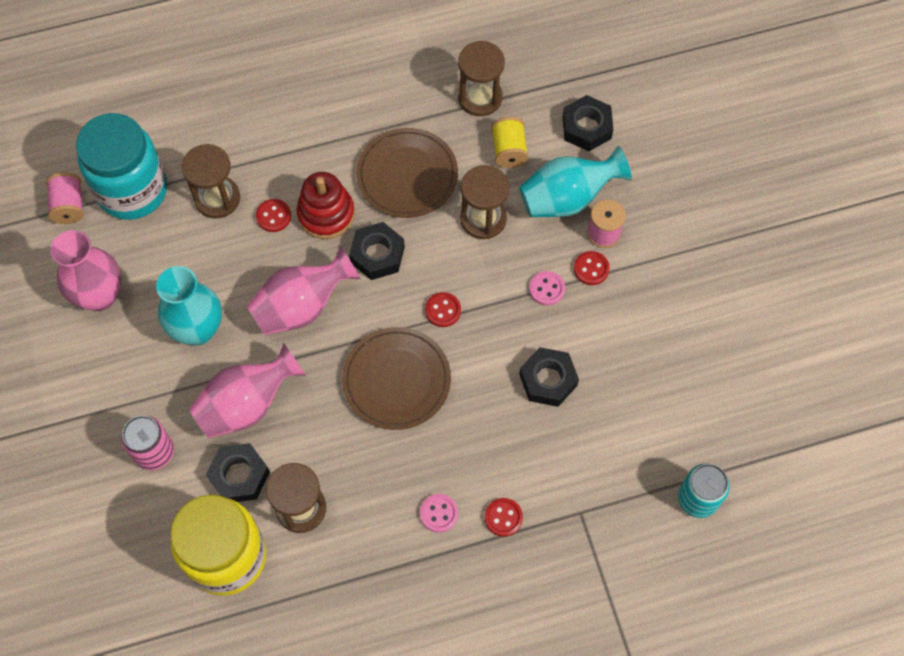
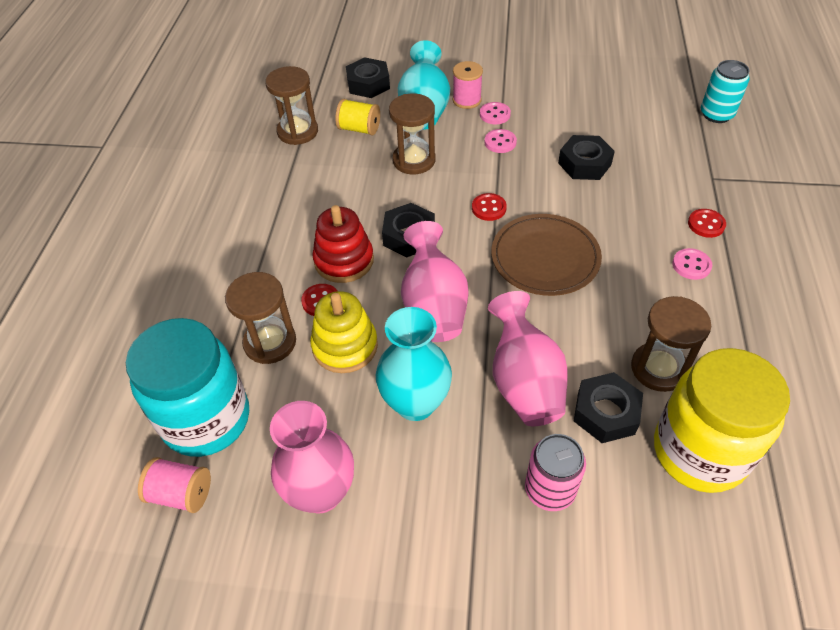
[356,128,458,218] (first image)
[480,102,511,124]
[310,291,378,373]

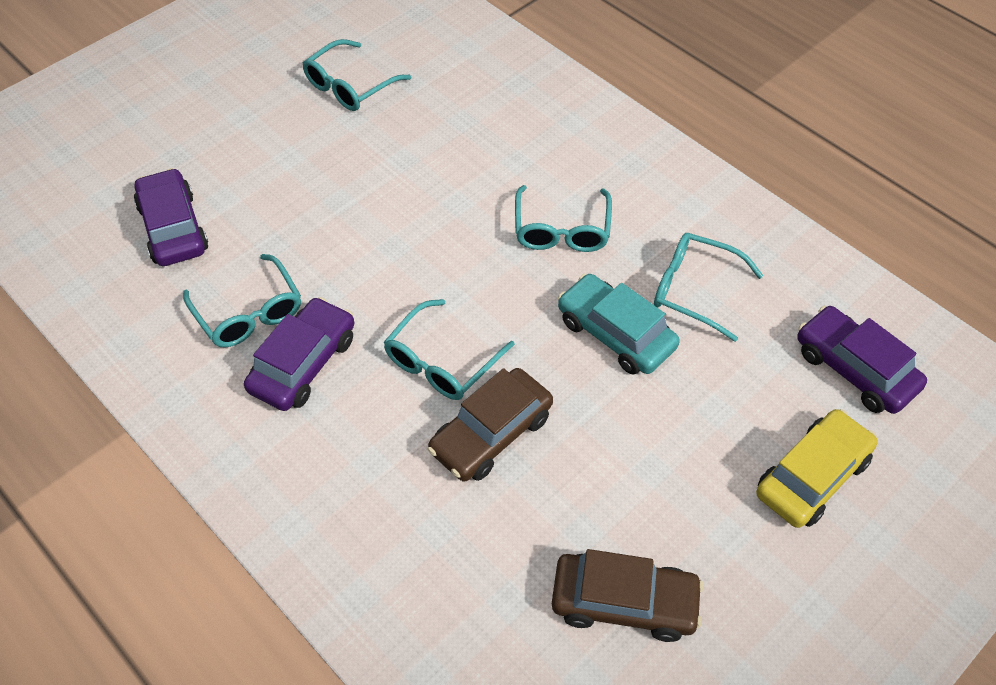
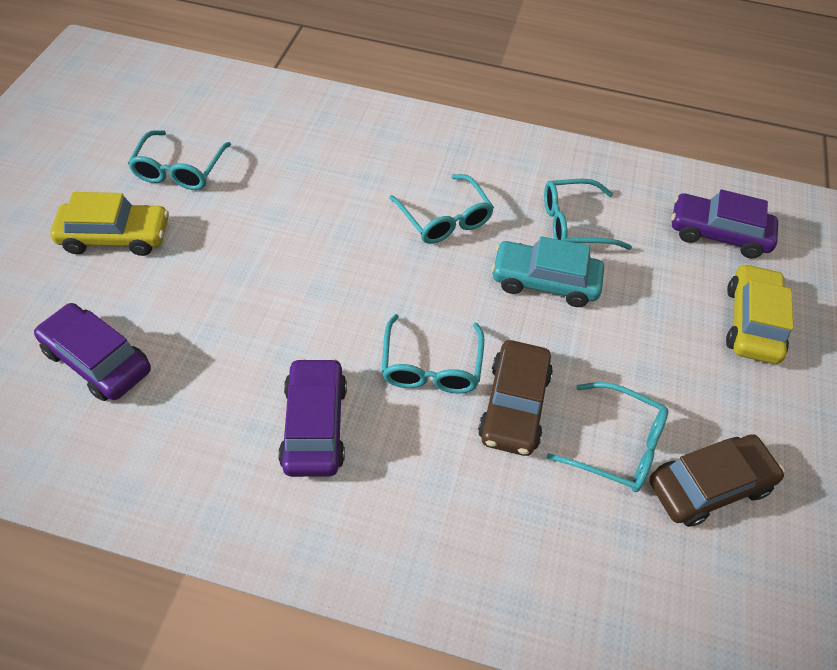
[547,382,668,492]
[50,192,169,256]

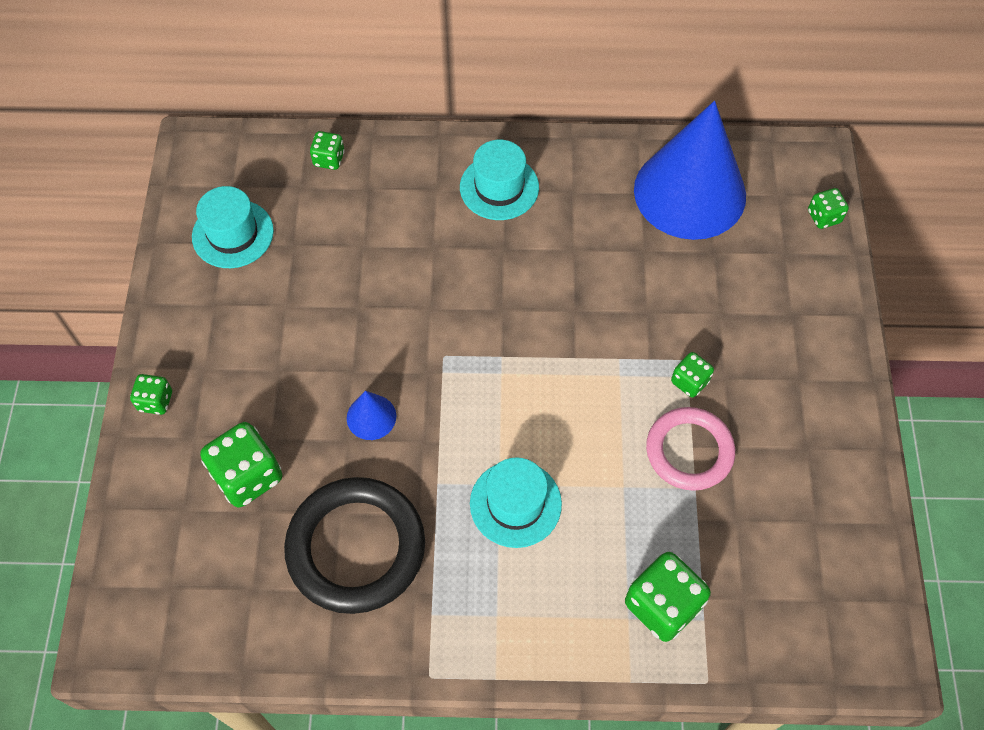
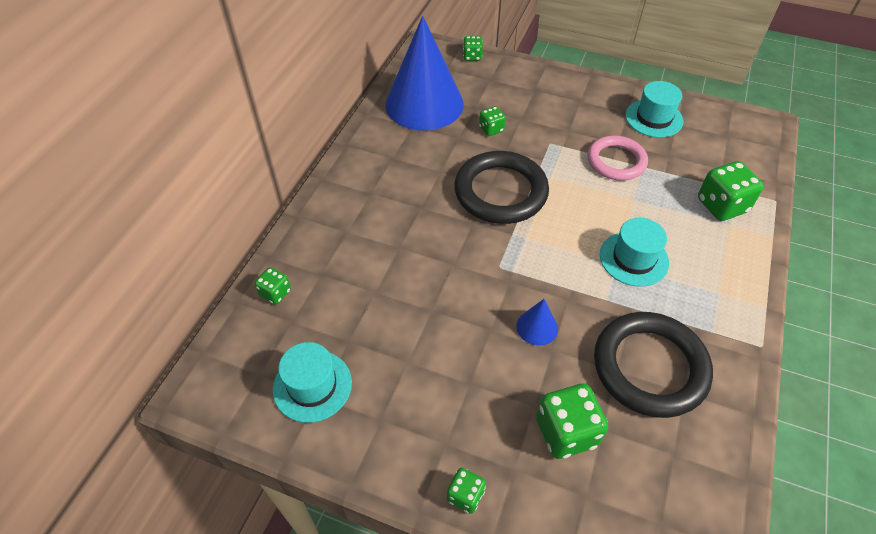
[625,81,684,138]
[479,106,506,136]
[454,151,549,224]

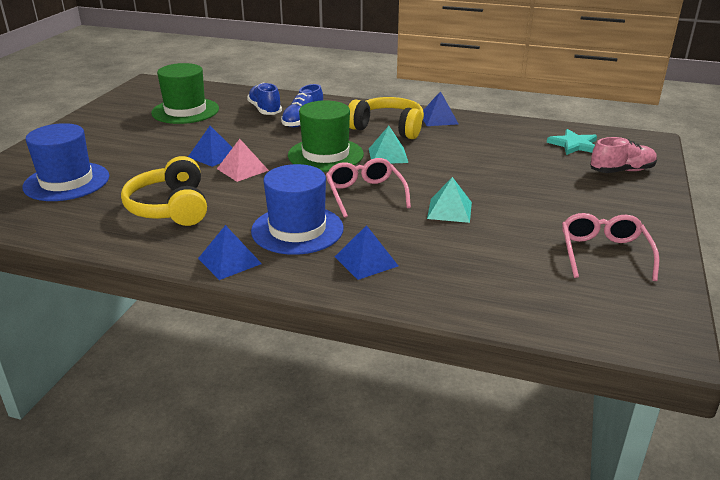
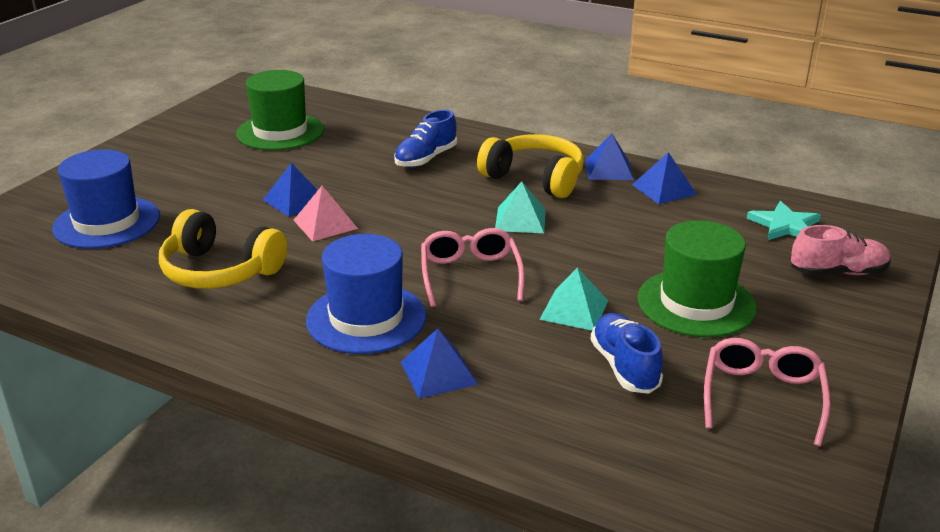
[159,209,287,289]
[632,152,697,204]
[590,313,663,394]
[638,220,757,337]

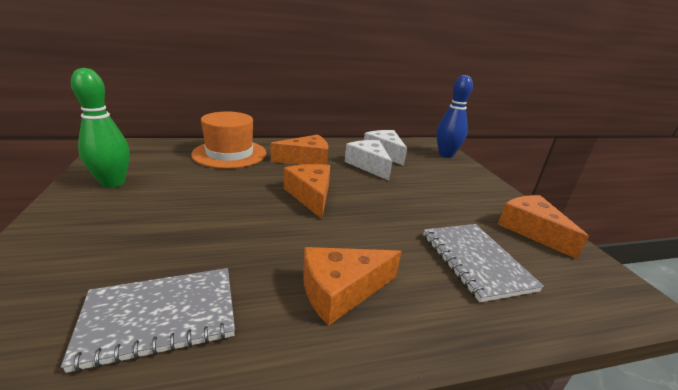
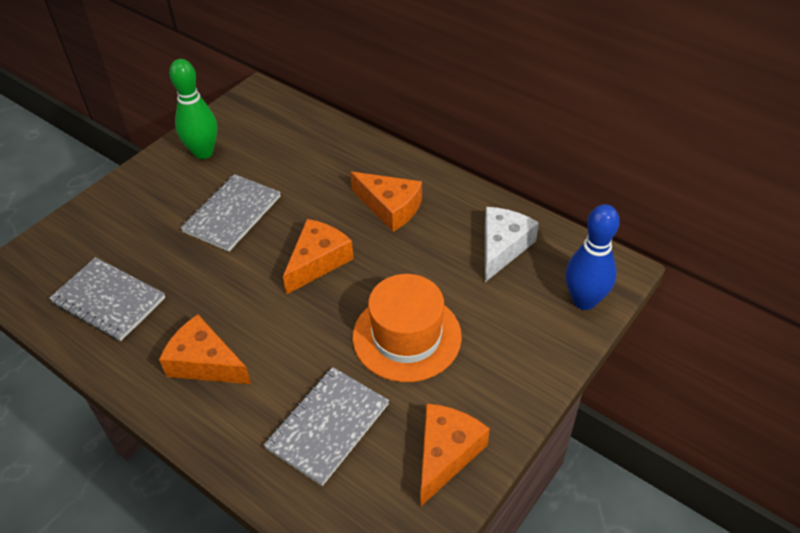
[352,274,462,382]
[345,140,392,180] (first image)
[181,174,281,252]

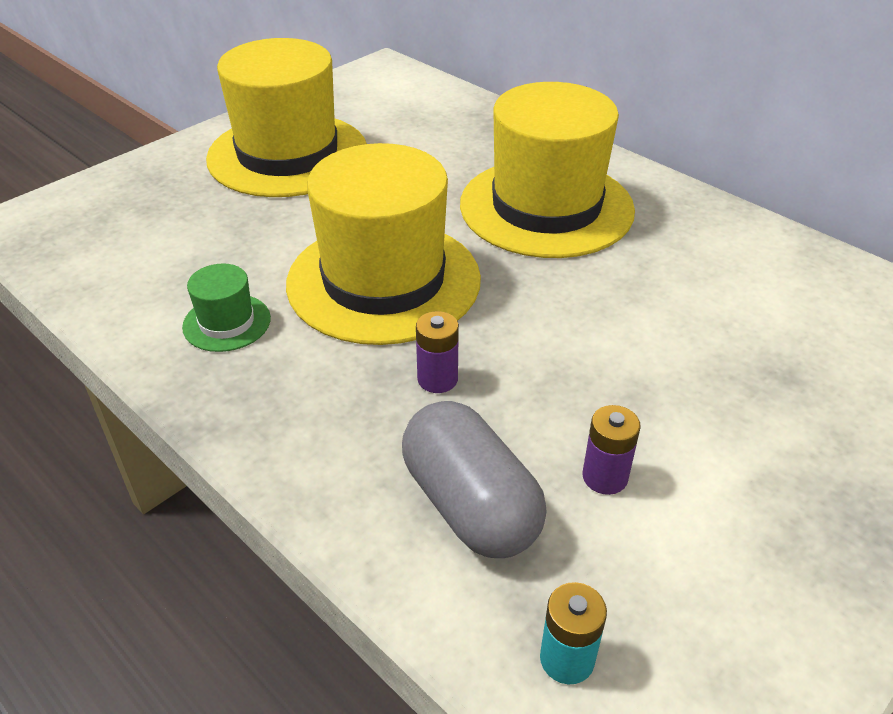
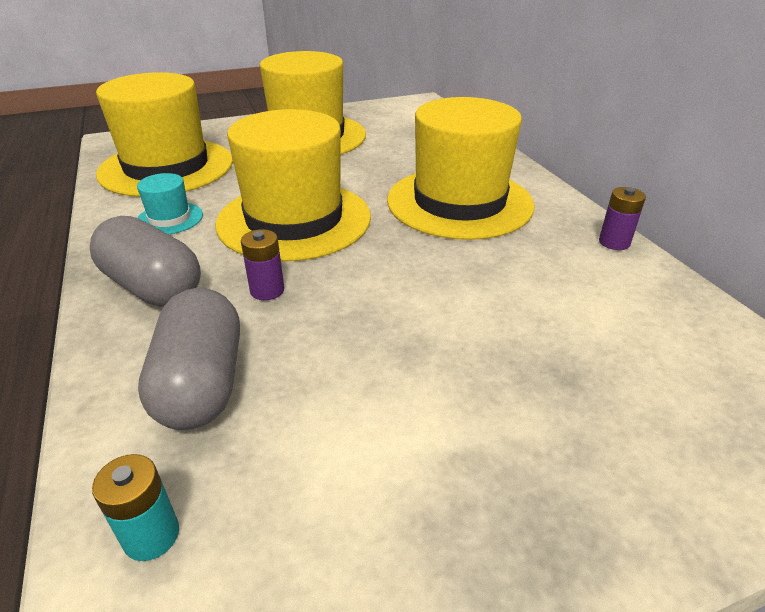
[137,173,203,235]
[599,187,646,250]
[90,216,201,307]
[96,72,233,197]

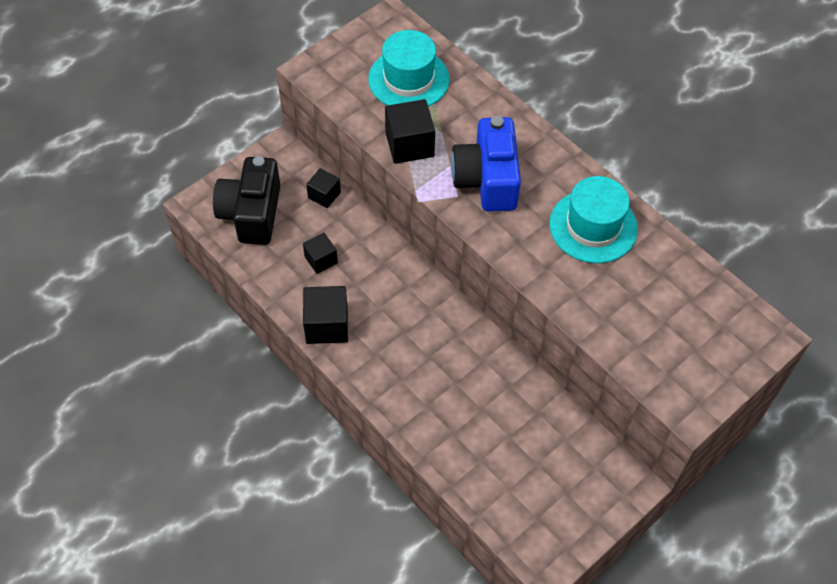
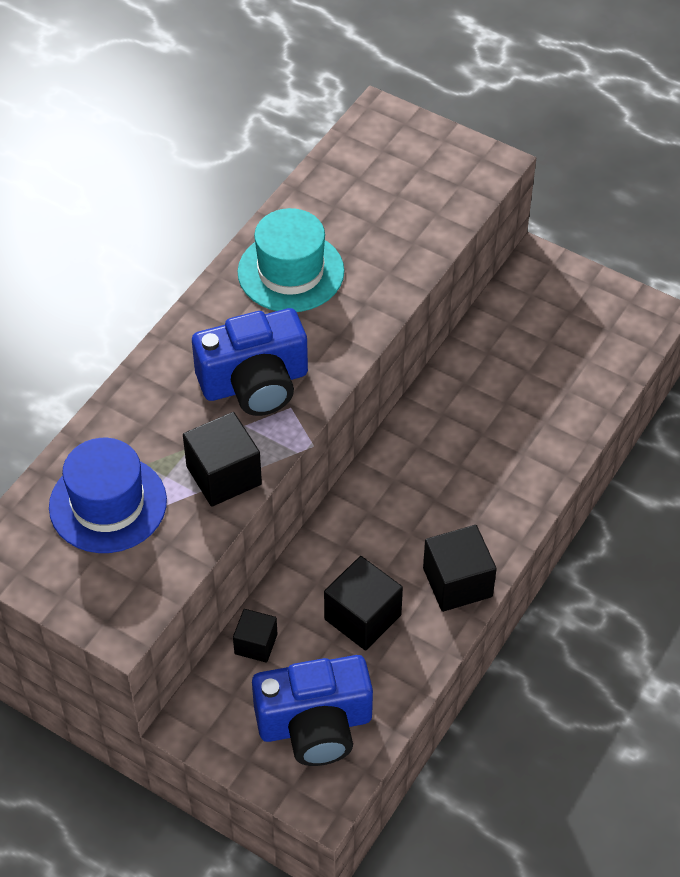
[252,655,373,766]
[324,556,403,650]
[49,438,167,553]

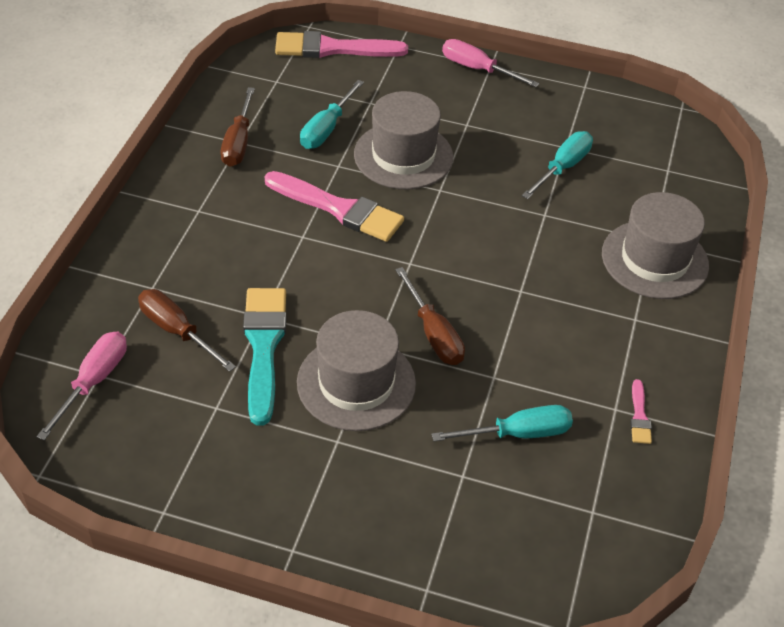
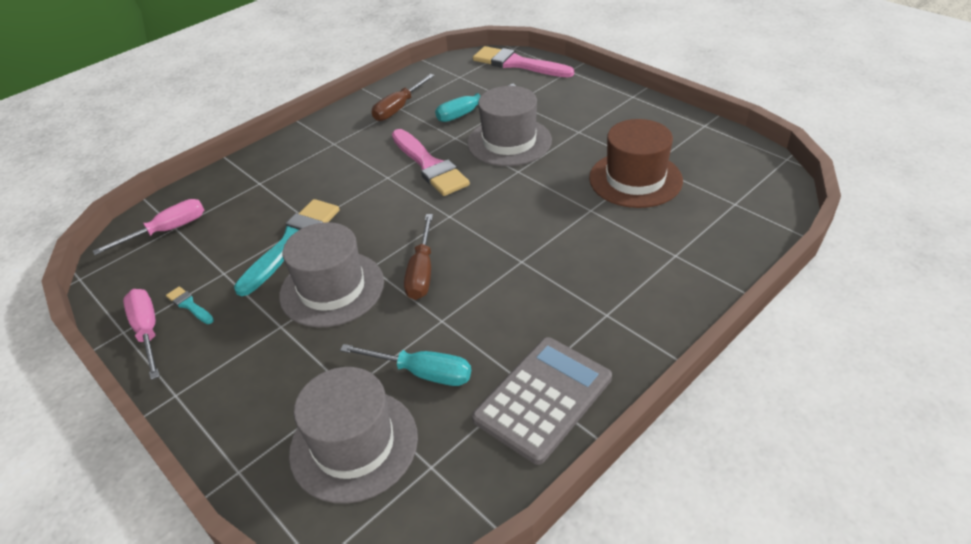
[138,289,236,372] (first image)
[123,289,160,380]
[589,119,683,208]
[289,367,418,503]
[472,337,612,465]
[166,286,214,324]

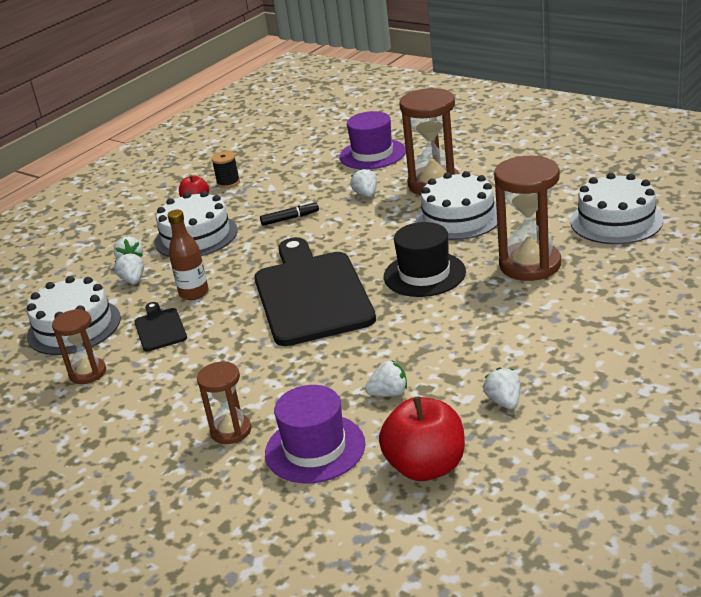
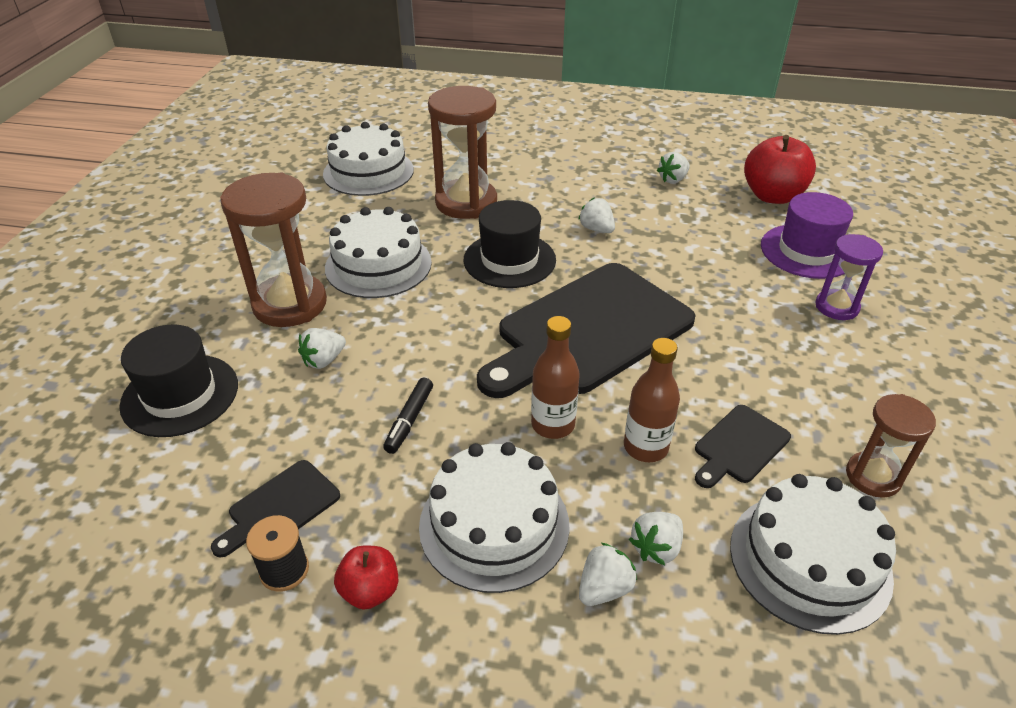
[815,234,883,320]
[383,378,433,454]
[119,325,238,437]
[578,197,615,233]
[211,460,340,558]
[531,316,580,439]

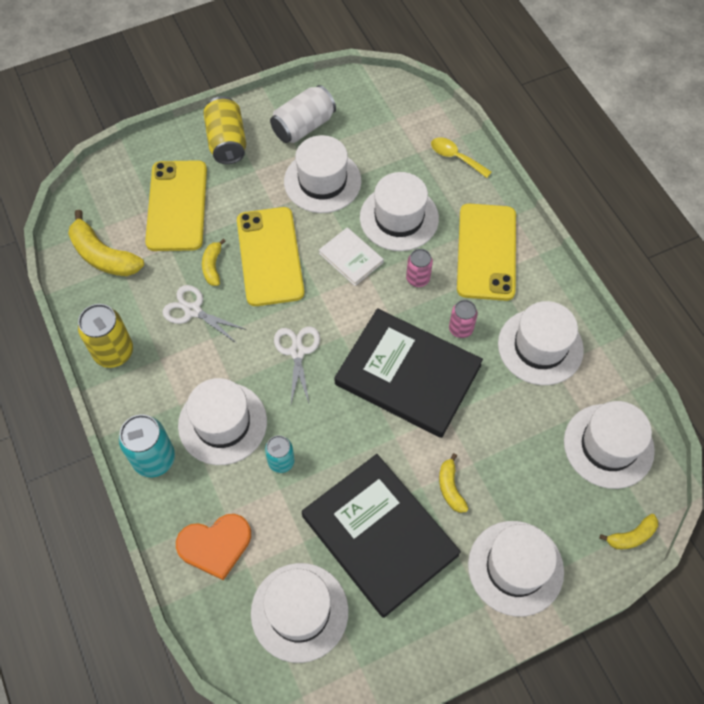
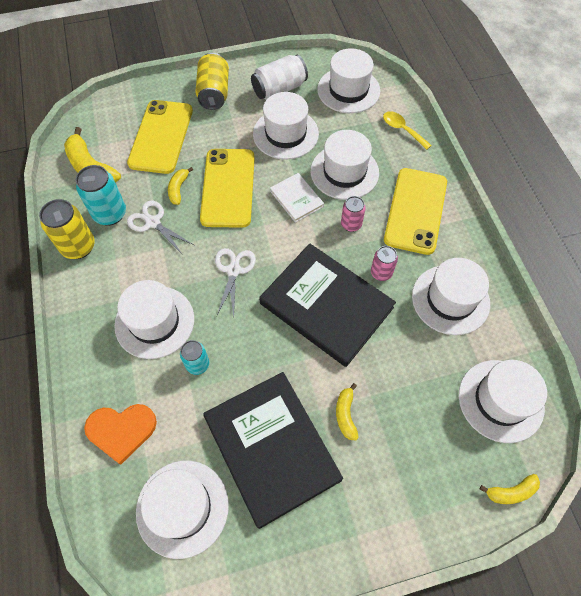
[76,165,126,226]
[317,48,380,113]

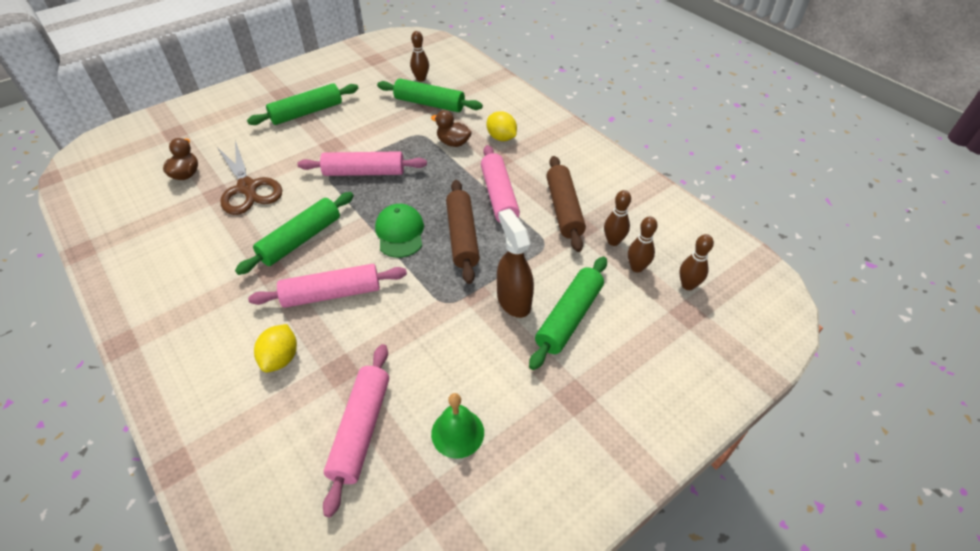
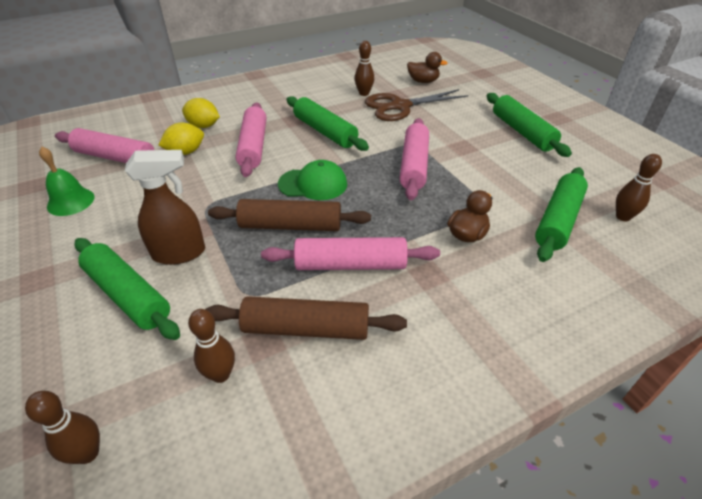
[159,123,204,155]
[355,41,374,96]

